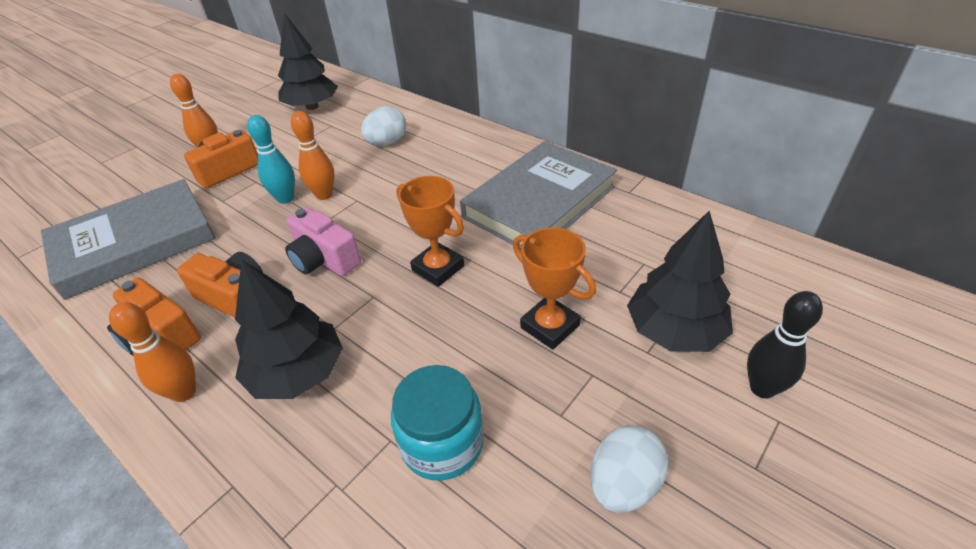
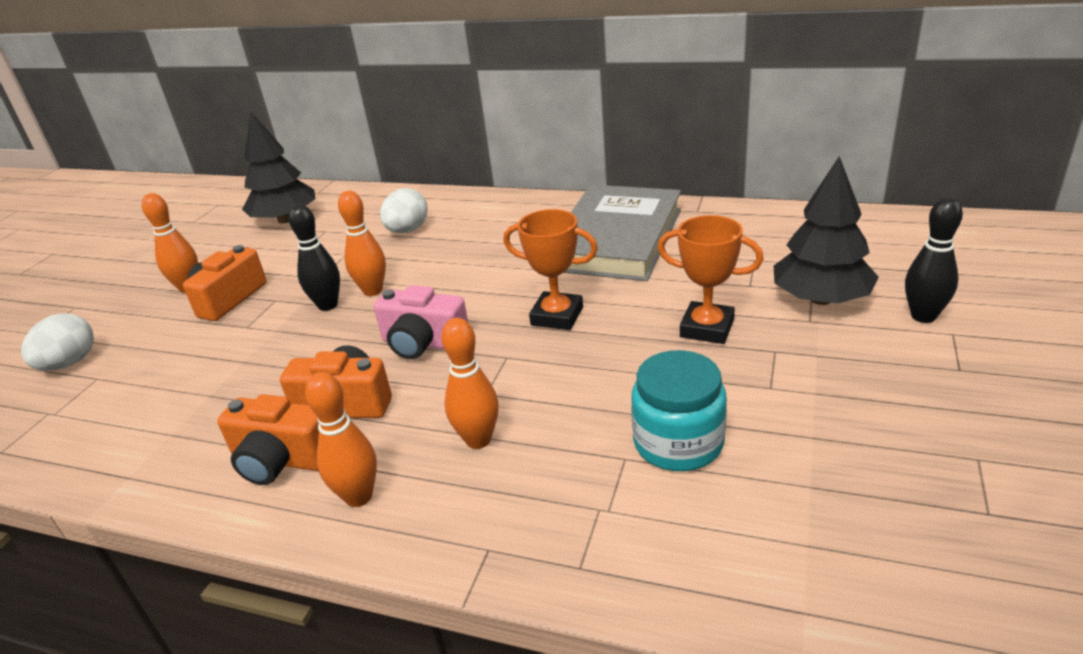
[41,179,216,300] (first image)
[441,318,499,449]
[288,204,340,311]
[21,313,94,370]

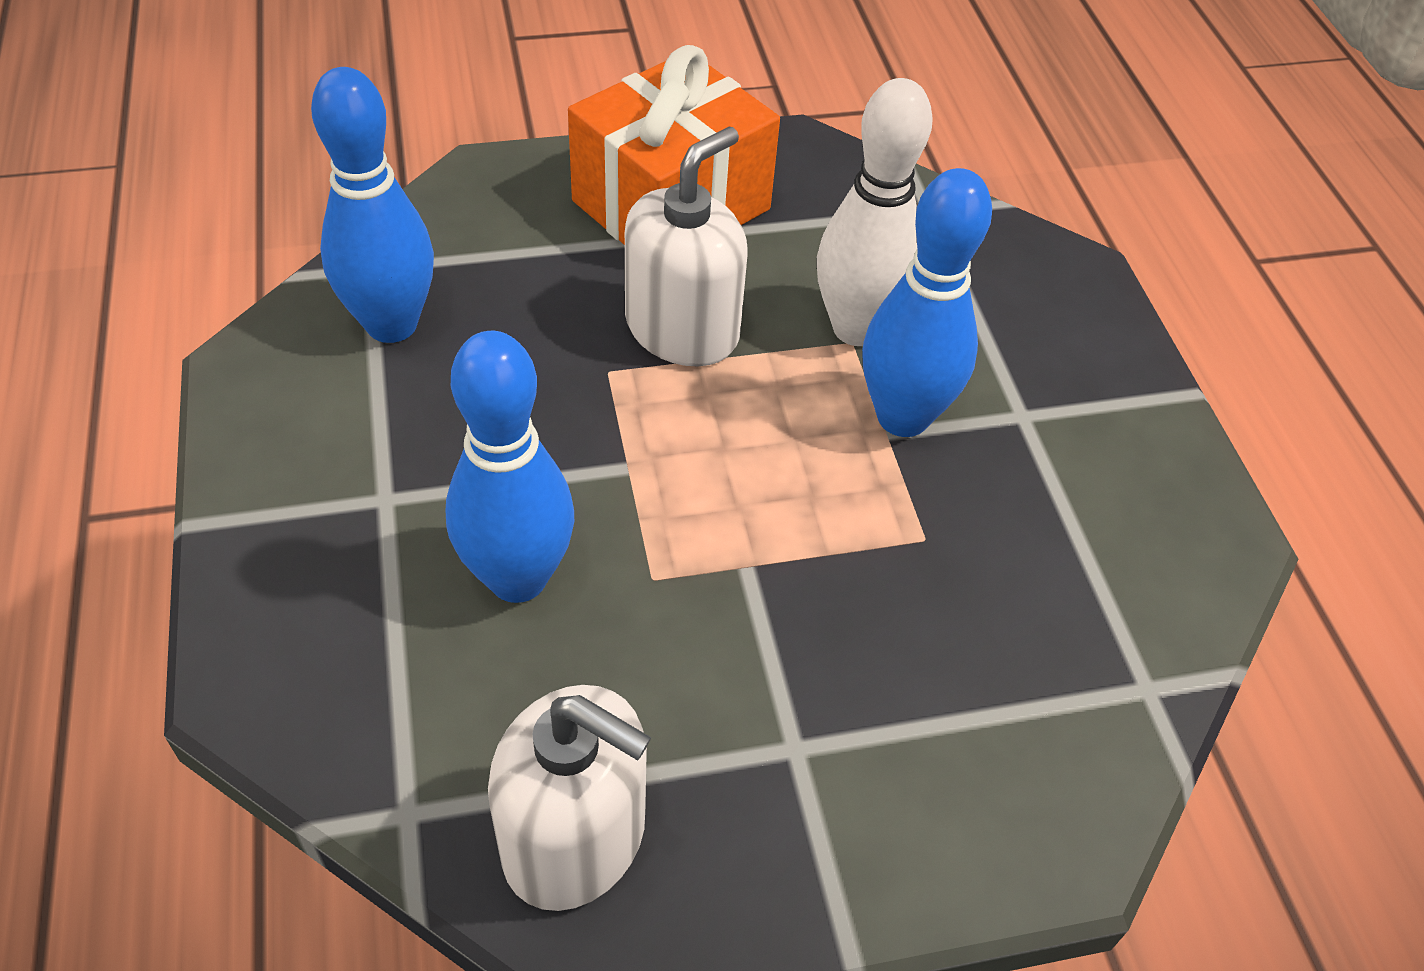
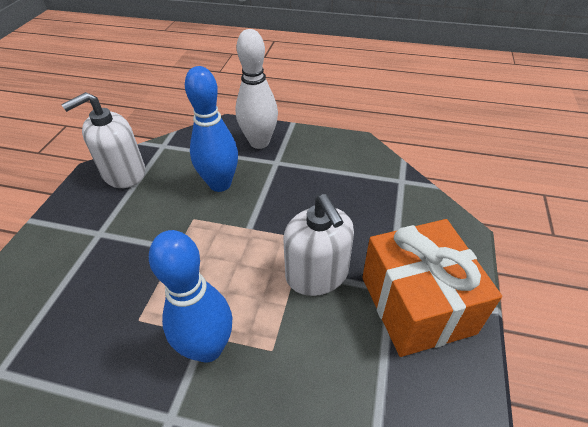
[311,67,434,343] (first image)
[235,29,278,149]

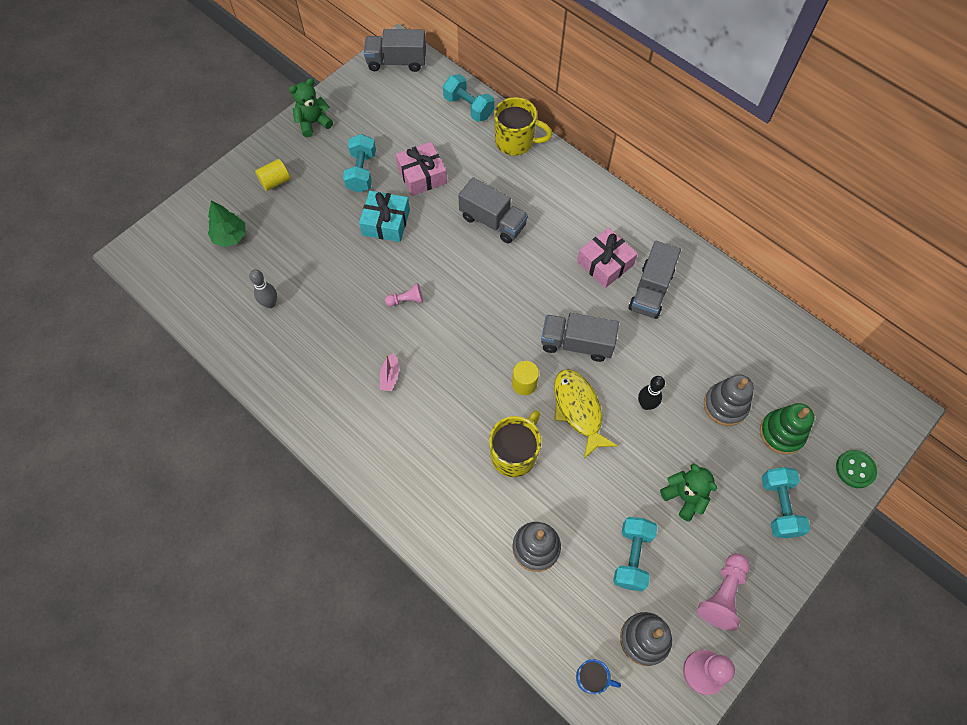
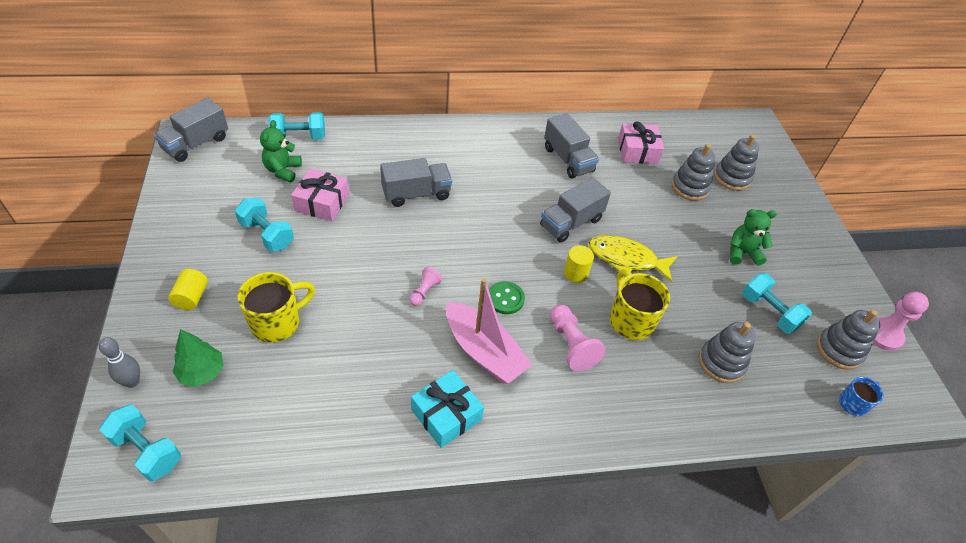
[99,337,140,388]
[260,120,302,182]
[411,370,484,448]
[446,278,533,384]
[237,272,315,343]
[618,121,664,164]
[638,376,665,410] (first image)
[550,305,606,371]
[714,134,759,191]
[99,404,181,481]
[489,281,525,314]

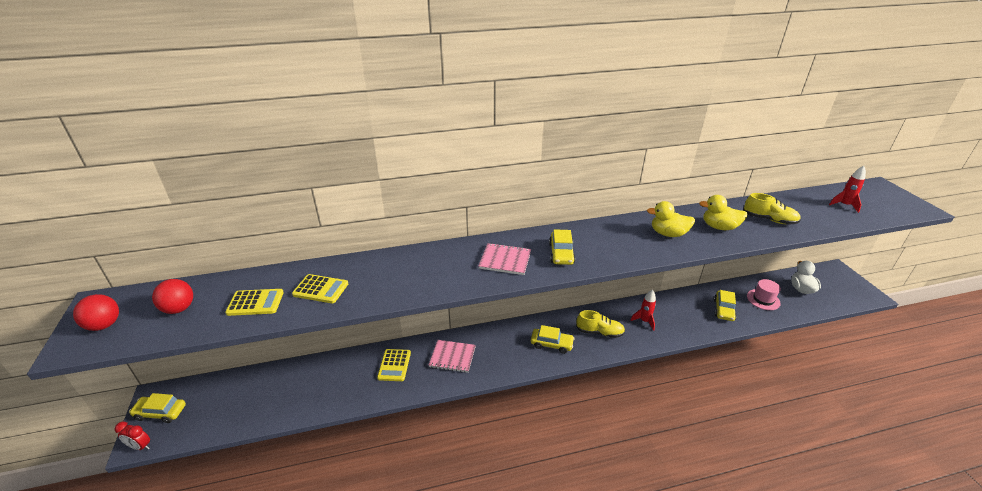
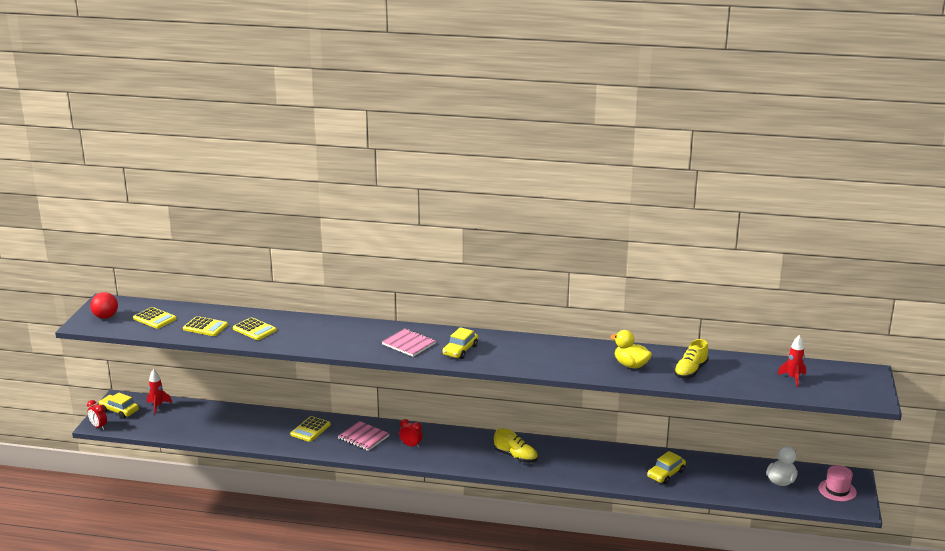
[133,307,177,329]
[531,325,574,354] (first image)
[147,369,172,414]
[647,201,695,237] (first image)
[674,339,709,378]
[818,465,857,501]
[399,419,423,448]

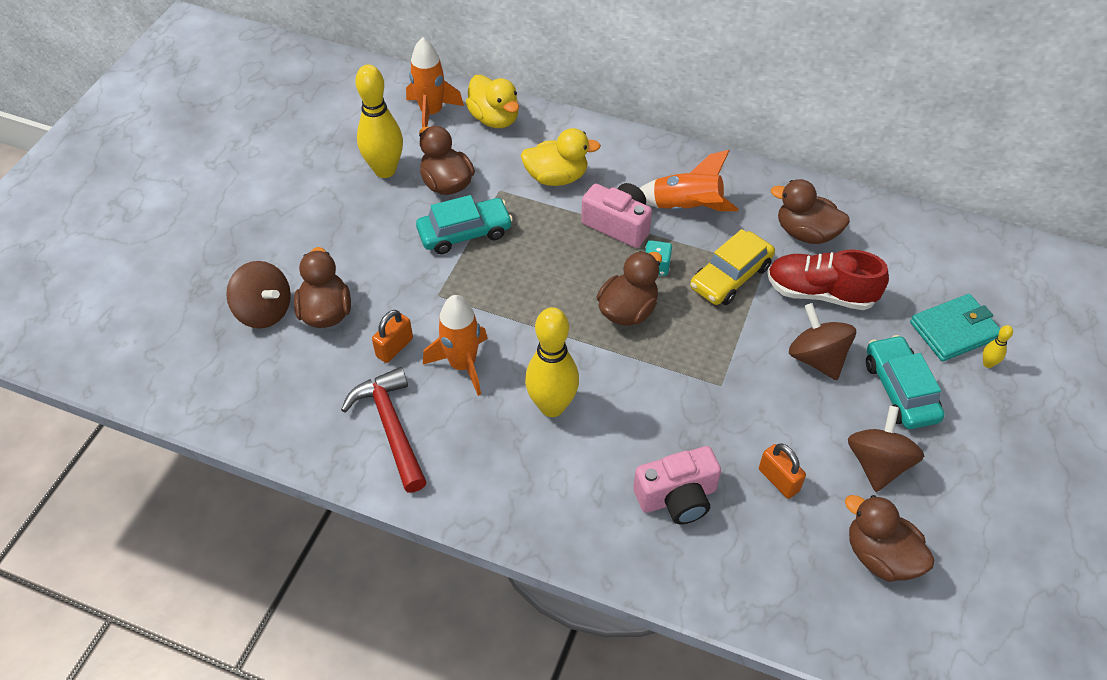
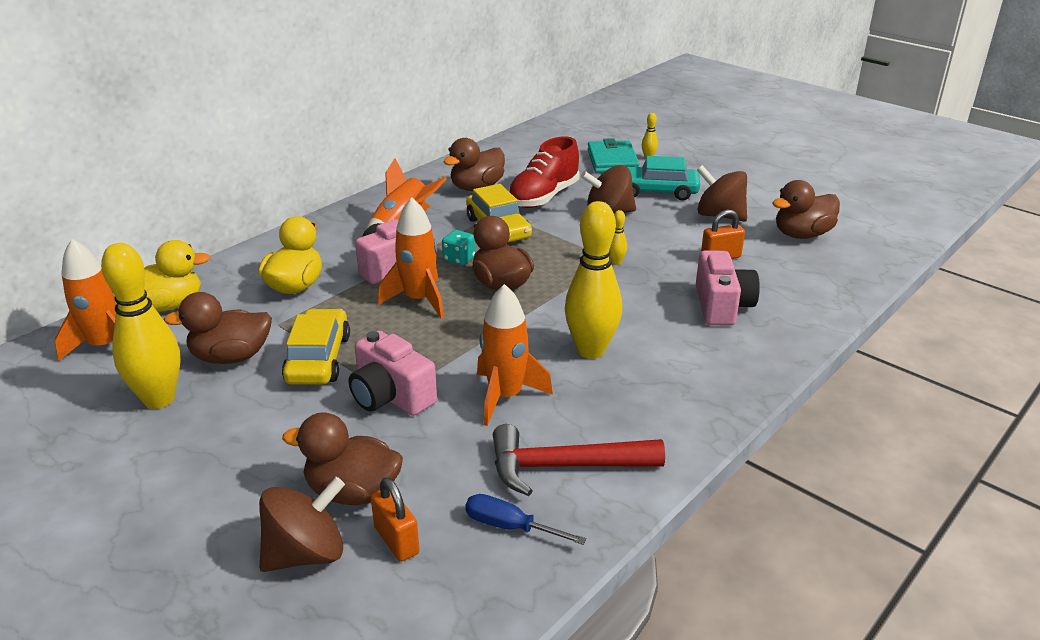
[371,477,420,561]
[282,309,350,385]
[348,331,437,416]
[378,197,444,319]
[465,494,587,545]
[609,210,627,265]

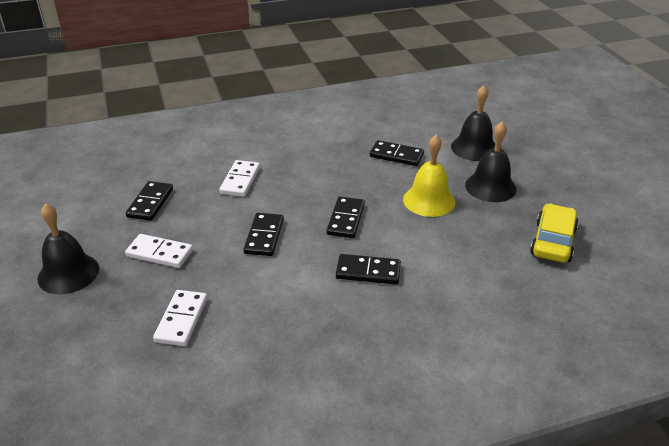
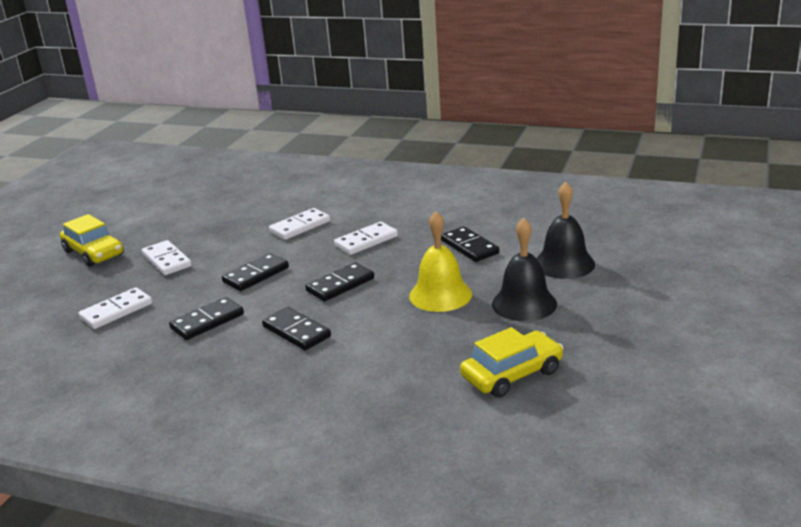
[60,214,124,267]
[169,297,244,340]
[334,222,398,255]

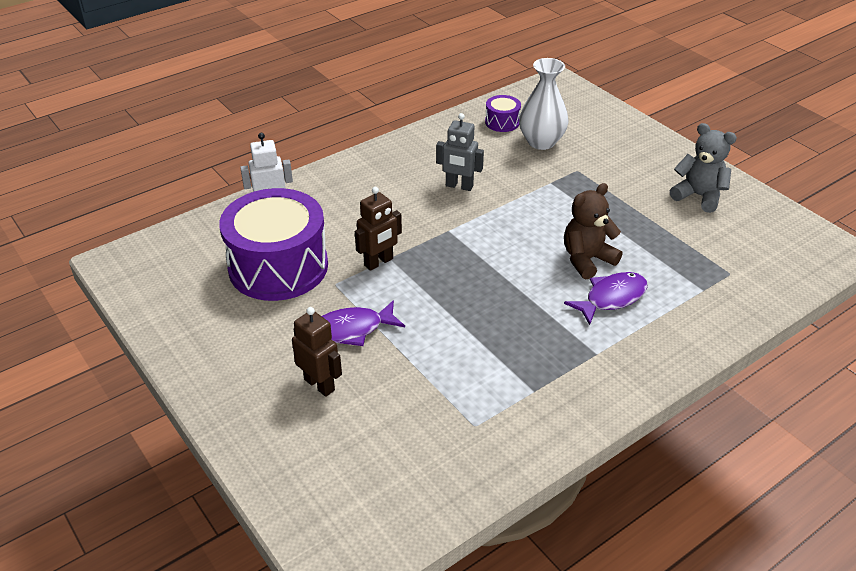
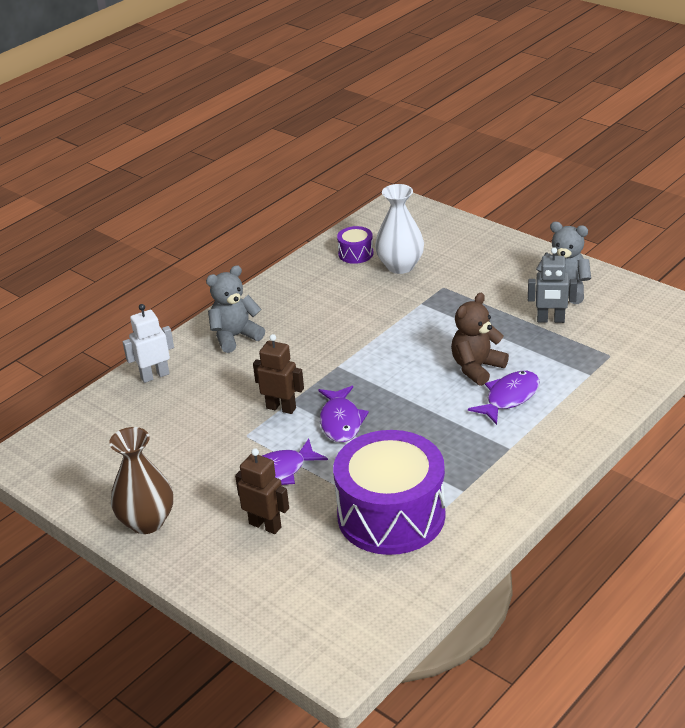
[333,430,445,555]
[253,334,304,414]
[528,247,577,323]
[109,427,173,534]
[206,265,265,353]
[318,386,369,442]

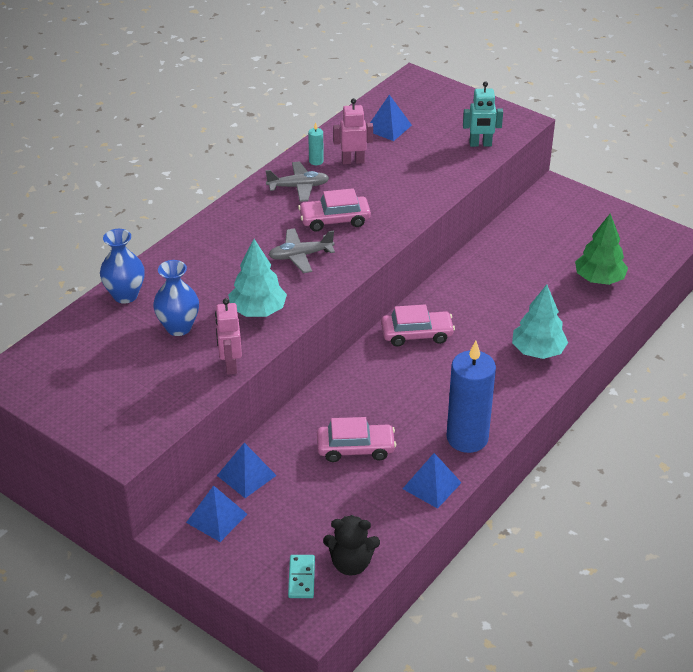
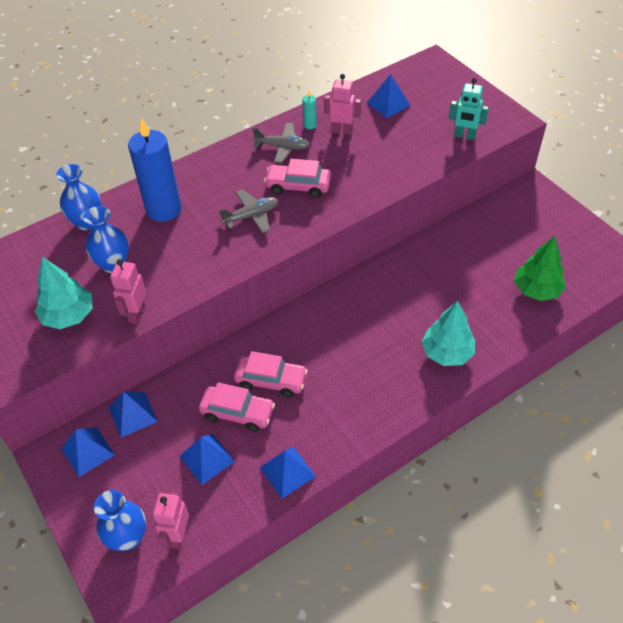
[35,257,93,329]
[219,189,278,233]
[94,490,146,551]
[153,492,189,549]
[234,351,308,398]
[128,118,182,222]
[179,434,235,485]

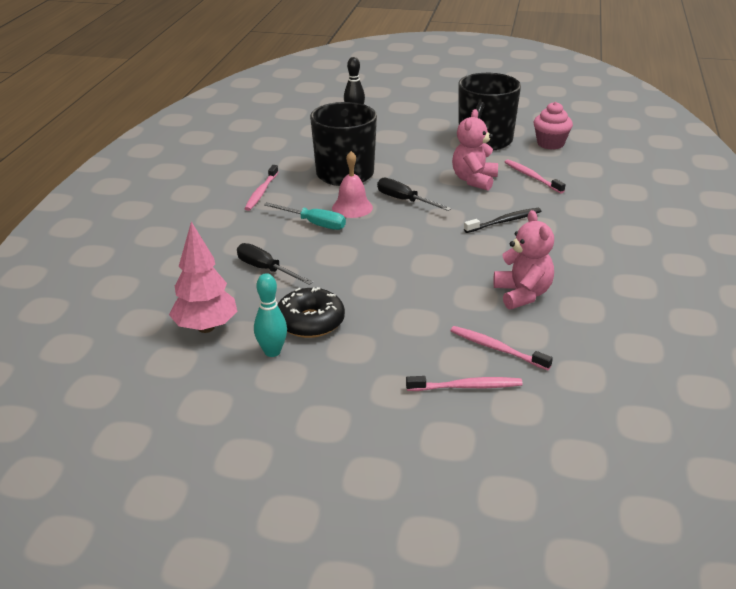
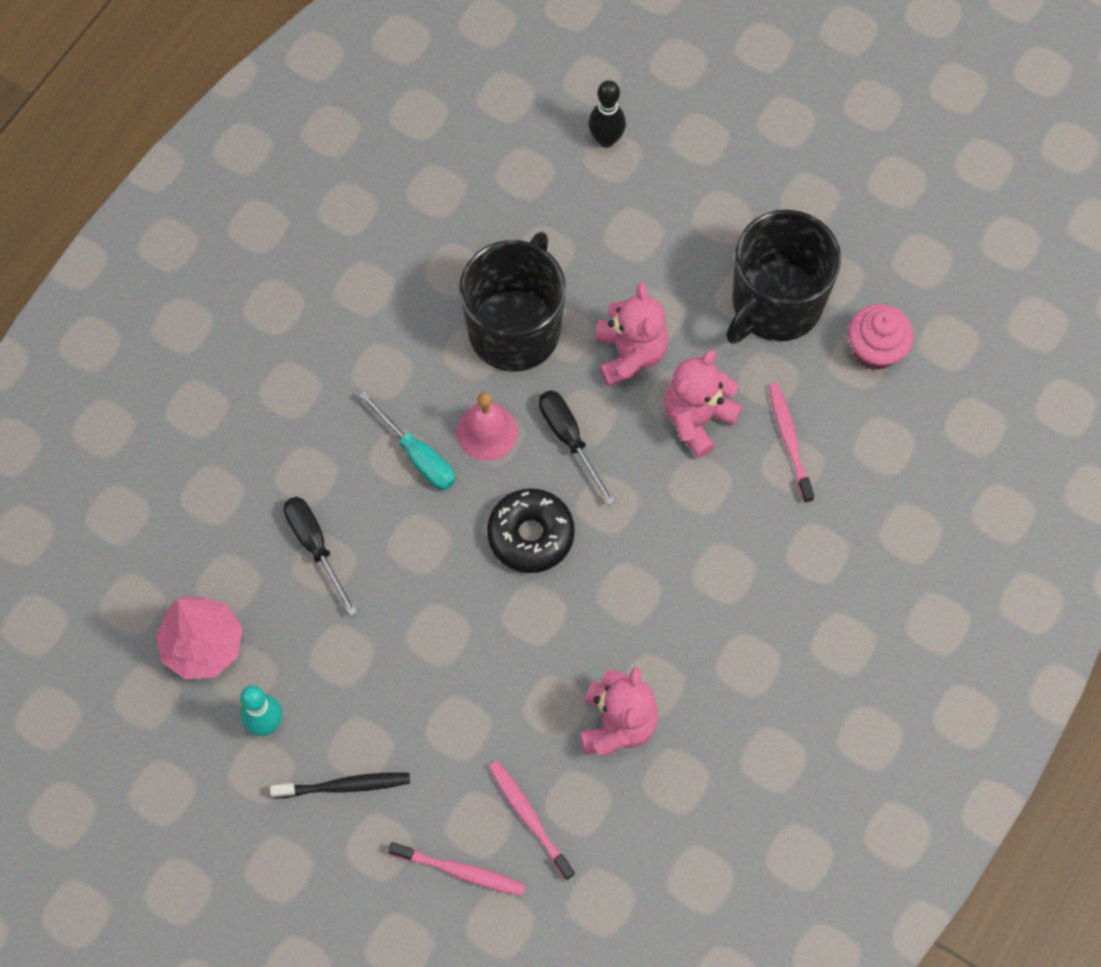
[244,165,278,211] (first image)
[487,488,575,573]
[270,773,410,799]
[595,283,668,386]

